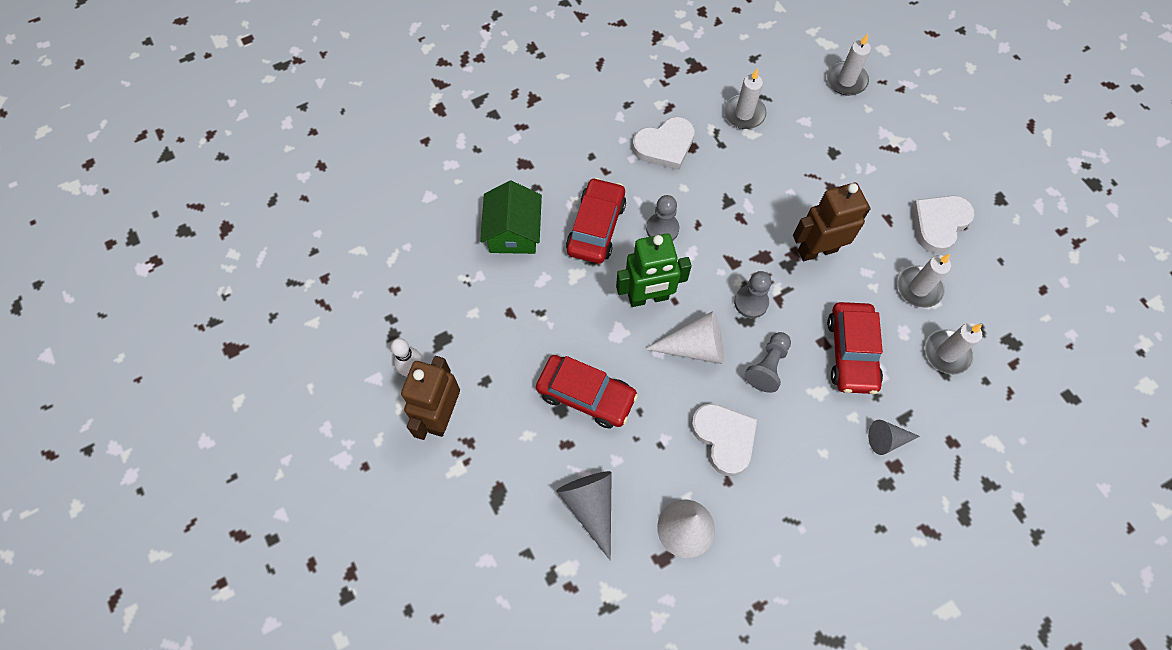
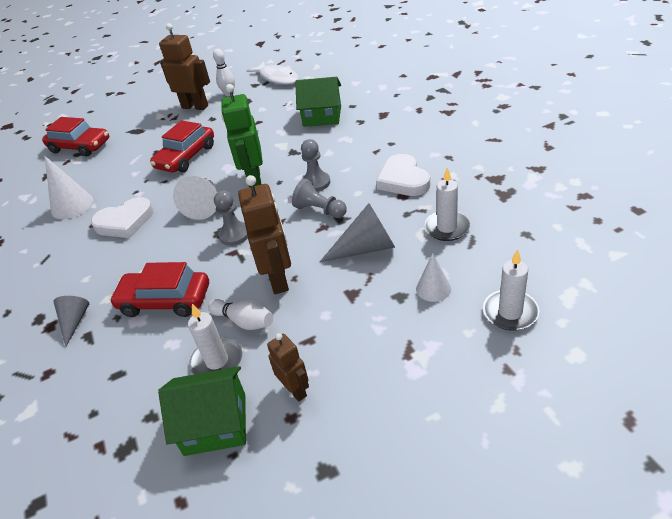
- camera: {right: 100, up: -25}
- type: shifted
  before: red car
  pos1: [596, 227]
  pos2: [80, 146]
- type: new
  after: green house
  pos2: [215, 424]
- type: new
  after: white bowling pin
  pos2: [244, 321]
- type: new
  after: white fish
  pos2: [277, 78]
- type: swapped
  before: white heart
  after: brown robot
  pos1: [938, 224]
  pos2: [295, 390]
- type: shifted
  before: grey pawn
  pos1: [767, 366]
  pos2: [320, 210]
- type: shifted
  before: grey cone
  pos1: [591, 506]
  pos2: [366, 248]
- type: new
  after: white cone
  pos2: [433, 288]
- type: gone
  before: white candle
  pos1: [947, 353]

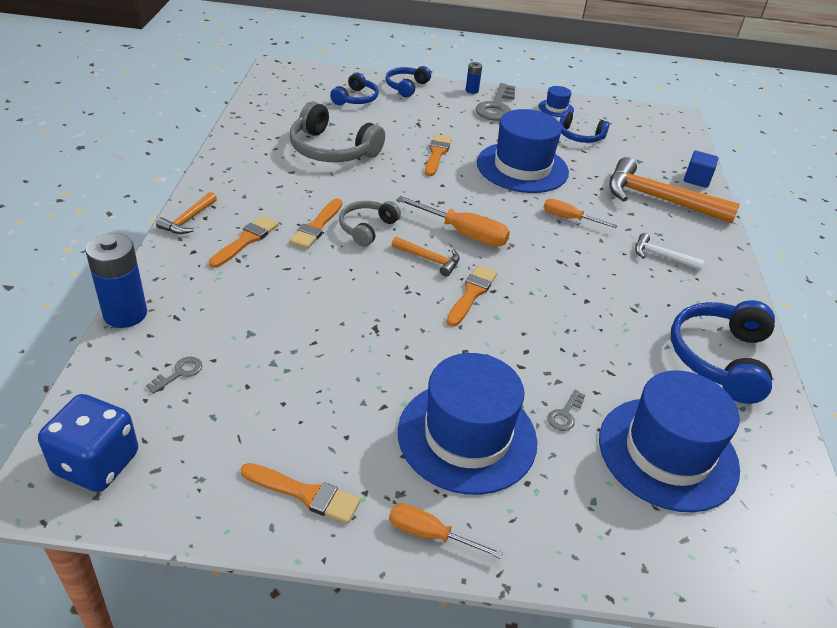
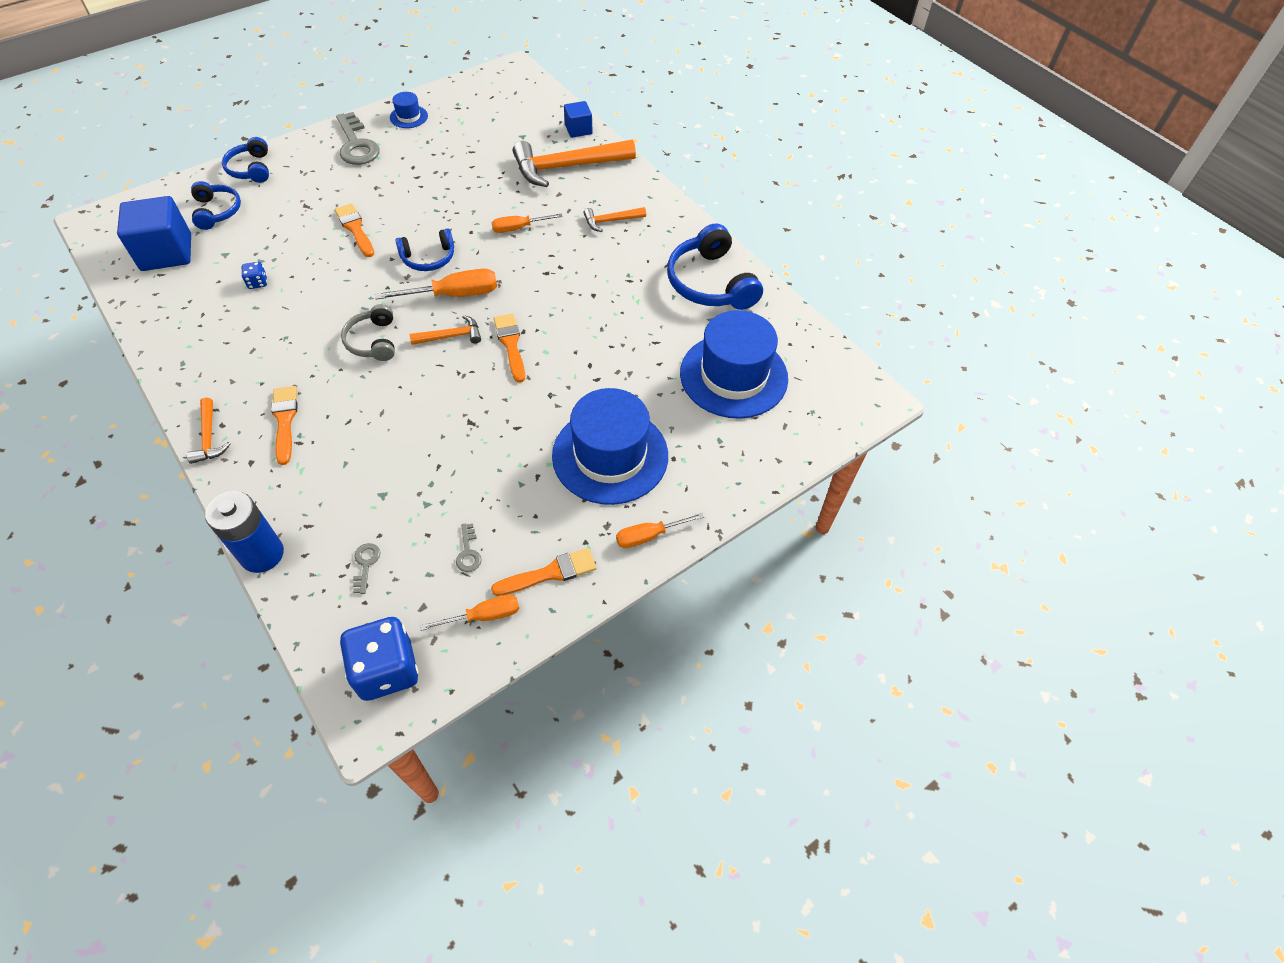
- camera: {right: -40, up: 15}
- type: new
  after: blue cube
  pos2: [166, 252]
- type: swapped
  before: grey headphones
  after: blue dice
  pos1: [332, 150]
  pos2: [258, 283]
- type: shifted
  before: blue headphones
  pos1: [579, 136]
  pos2: [428, 258]
- type: new
  after: orange screwdriver
  pos2: [484, 616]
- type: shifted
  before: grey key
  pos1: [565, 414]
  pos2: [468, 552]
- type: repainted
  before: white hammer
  after: orange hammer
  pos1: [662, 256]
  pos2: [611, 221]
- type: gone
  before: orange brush
  pos1: [316, 226]
- type: gone
  before: blue battery
  pos1: [472, 90]
- type: gone
  before: blue hat
  pos1: [522, 167]

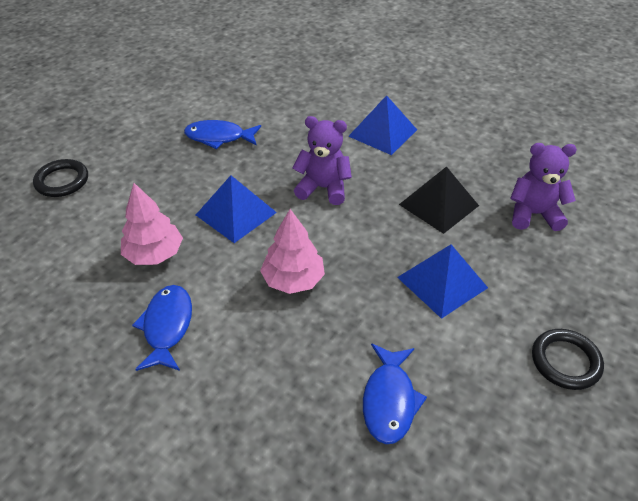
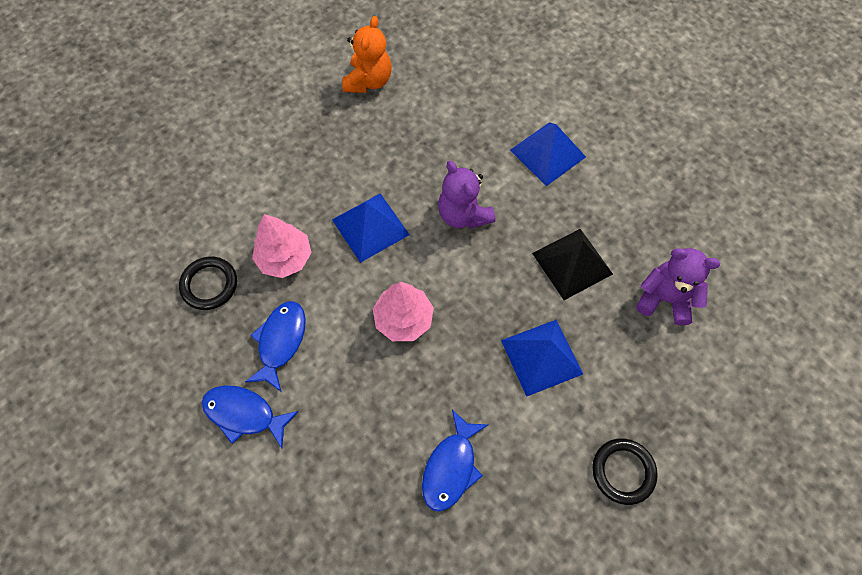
- camera: {right: 15, up: 20}
- type: shifted
  before: black ring
  pos1: [62, 181]
  pos2: [209, 285]
- type: shifted
  before: blue fish
  pos1: [219, 137]
  pos2: [244, 414]
- type: new
  after: orange teddy bear
  pos2: [368, 81]
- type: rotated
  before: purple teddy bear
  pos1: [323, 188]
  pos2: [463, 214]
  turn: -150

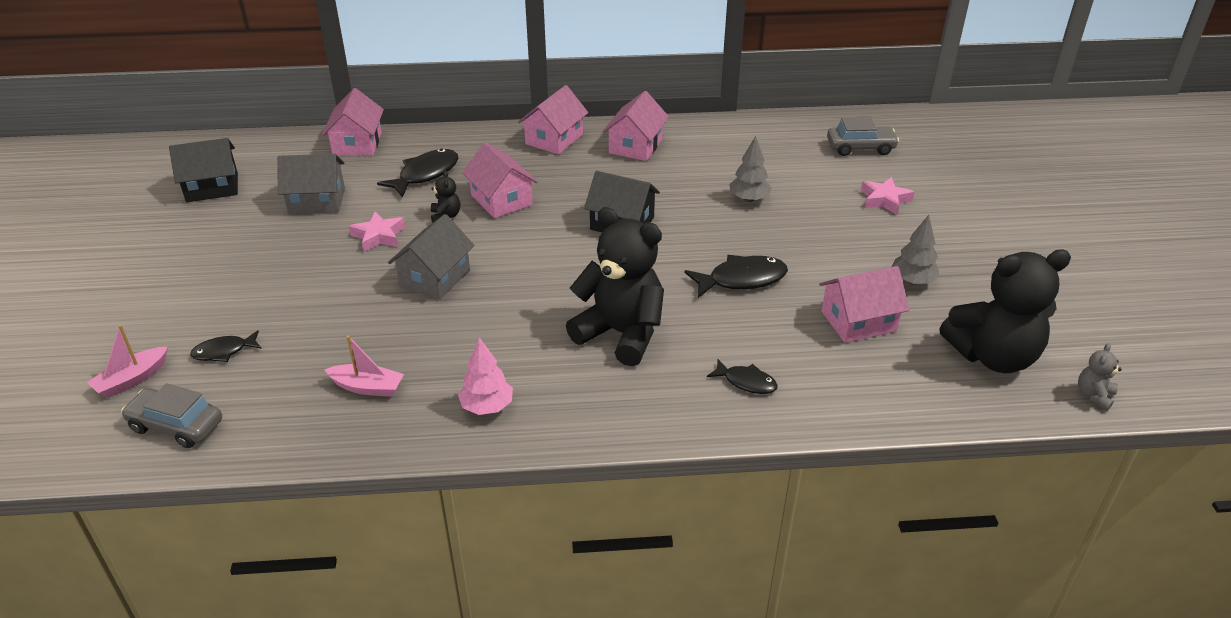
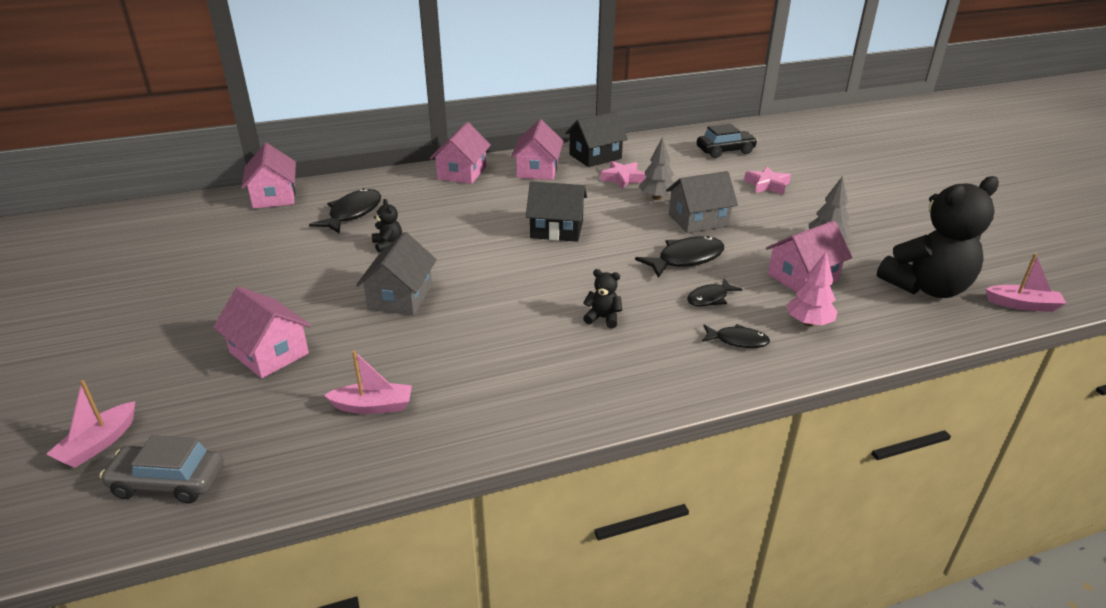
- camera: {right: -15, up: -5}
- type: shifted
  before: pink house
  pos1: [501, 200]
  pos2: [269, 353]
- type: shifted
  before: black house
  pos1: [212, 187]
  pos2: [595, 156]
- type: scaled
  before: black teddy bear
  pos1: [621, 333]
  pos2: [603, 318]
  scale: 0.41
- type: shifted
  before: pink star
  pos1: [379, 236]
  pos2: [622, 178]
- type: shifted
  before: grey house
  pos1: [317, 201]
  pos2: [698, 220]
- type: shifted
  before: black fish
  pos1: [224, 351]
  pos2: [710, 298]
- type: repainted
  before: grey car
  after: black car
  pos1: [860, 147]
  pos2: [725, 151]
- type: shifted
  before: pink tree
  pos1: [487, 407]
  pos2: [809, 323]
- type: swapped
  before: grey teddy bear
  after: pink boat
  pos1: [1094, 395]
  pos2: [1022, 305]

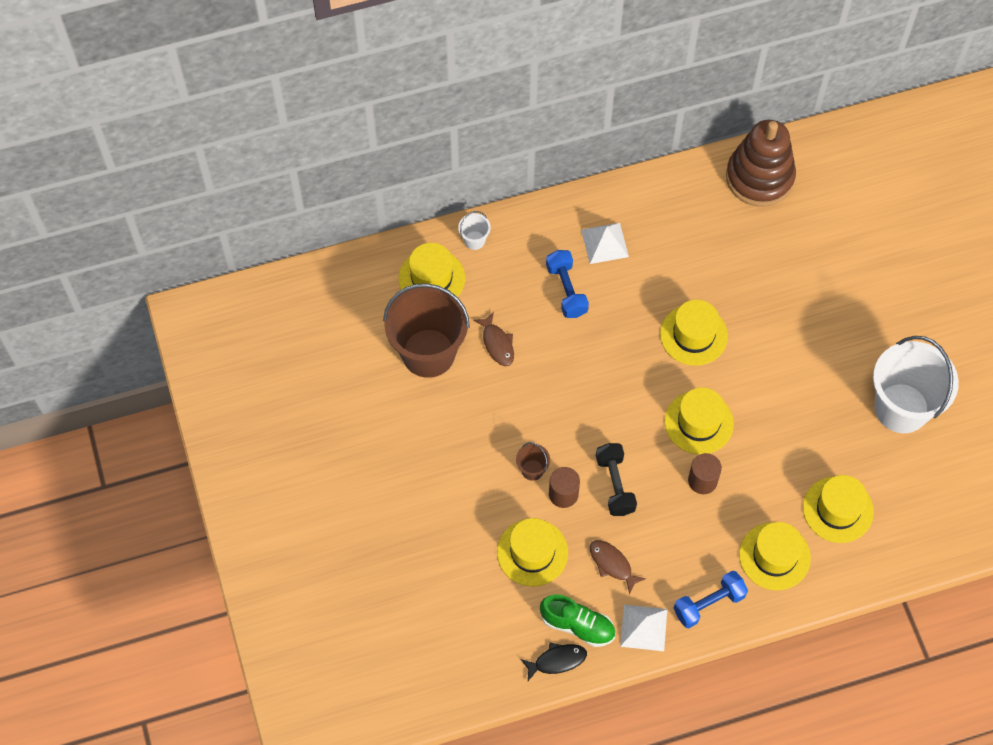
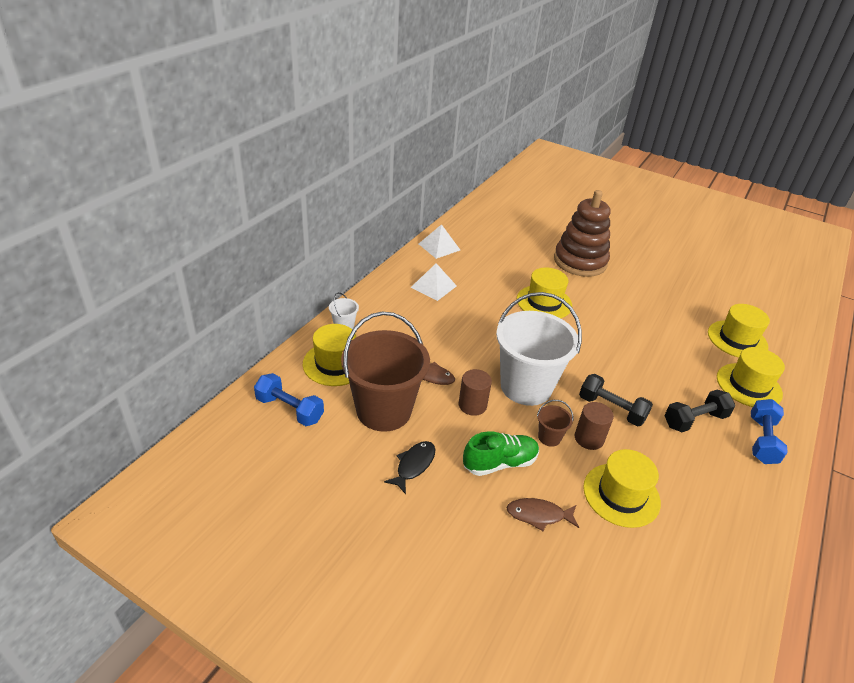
- camera: {right: -45, up: -25}
- type: shifted
  before: blue dumbbell
  pos1: [566, 290]
  pos2: [290, 409]
- type: shifted
  before: black fish
  pos1: [557, 661]
  pos2: [414, 465]
- type: shifted
  before: white pyramid
  pos1: [643, 627]
  pos2: [439, 247]
- type: shifted
  before: brown cylinder
  pos1: [702, 480]
  pos2: [472, 405]
- type: shifted
  before: green shoe
  pos1: [577, 625]
  pos2: [500, 463]
- type: shifted
  before: white bucket
  pos1: [901, 408]
  pos2: [526, 386]
- type: shifted
  before: brown fish
  pos1: [612, 564]
  pos2: [538, 515]
- type: shifted
  before: brown stacking toy
  pos1: [759, 177]
  pos2: [580, 261]
- type: new
  after: black dumbbell
  pos2: [694, 420]
- type: gone
  before: yellow hat
  pos1: [699, 422]

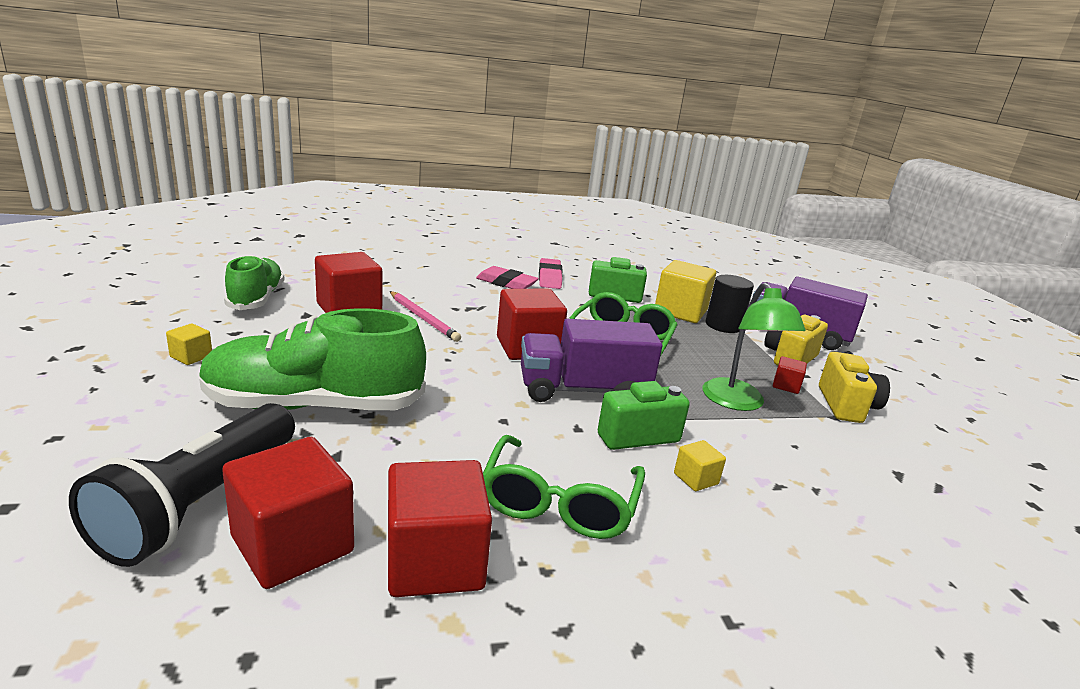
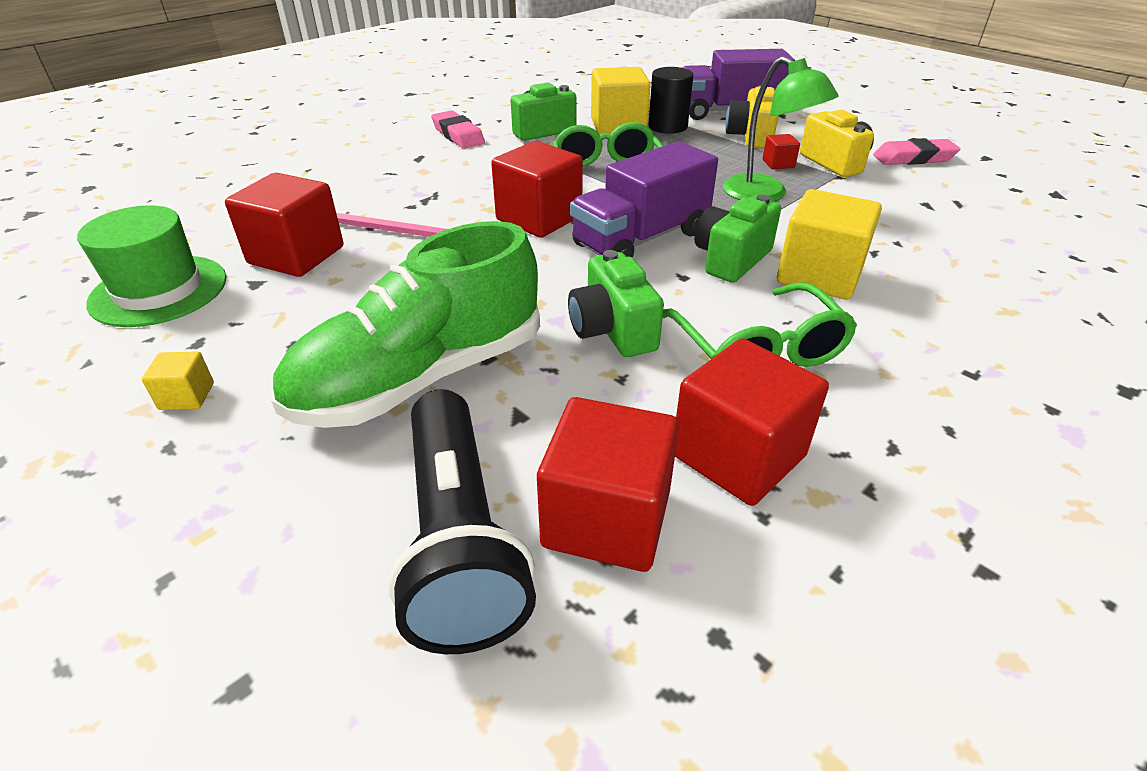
- camera: {right: -30, up: 15}
- type: swapped
  before: green shoe
  after: green hat
  pos1: [256, 299]
  pos2: [159, 290]
- type: new
  after: green camera
  pos2: [612, 330]
- type: scaled
  before: yellow cube
  pos1: [696, 479]
  pos2: [819, 275]
  scale: 2.17
- type: shifted
  before: pink eraser
  pos1: [506, 283]
  pos2: [913, 158]

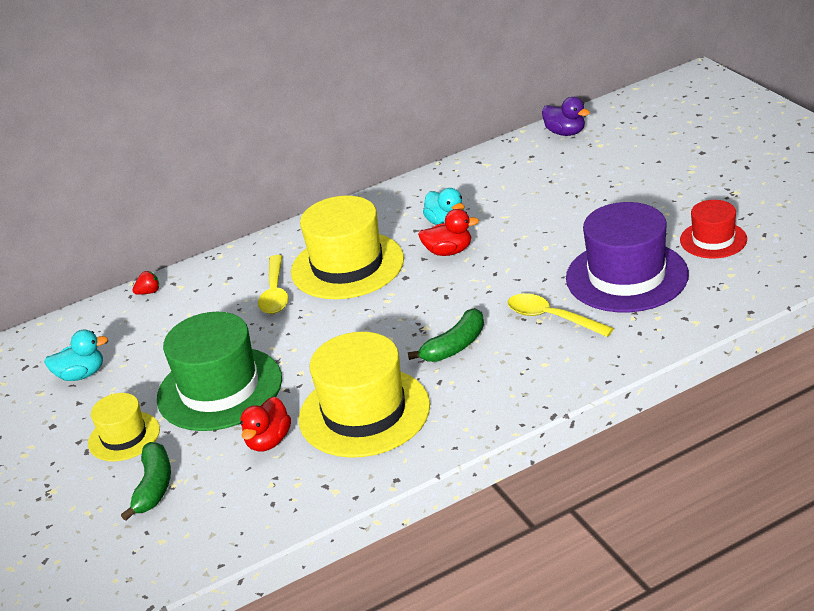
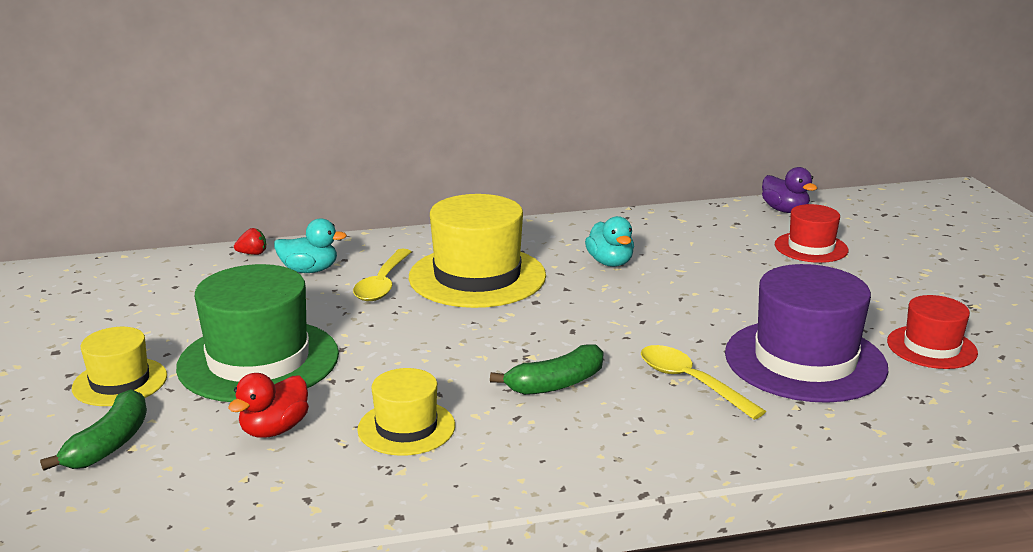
- camera: {right: 10, up: -10}
- type: shifted
  before: turquoise duck
  pos1: [81, 375]
  pos2: [309, 270]
- type: scaled
  before: yellow hat
  pos1: [364, 412]
  pos2: [406, 427]
  scale: 0.55
- type: new
  after: red hat
  pos2: [811, 247]
- type: gone
  before: red duck
  pos1: [449, 251]

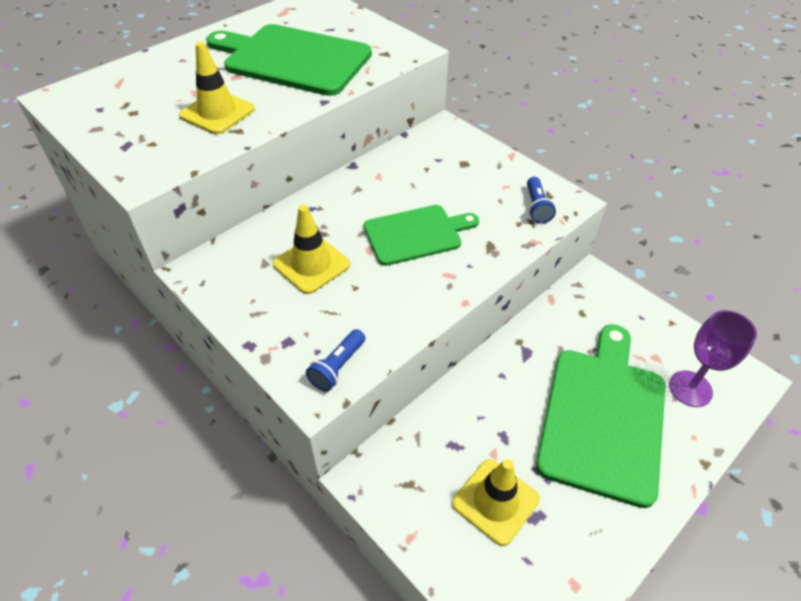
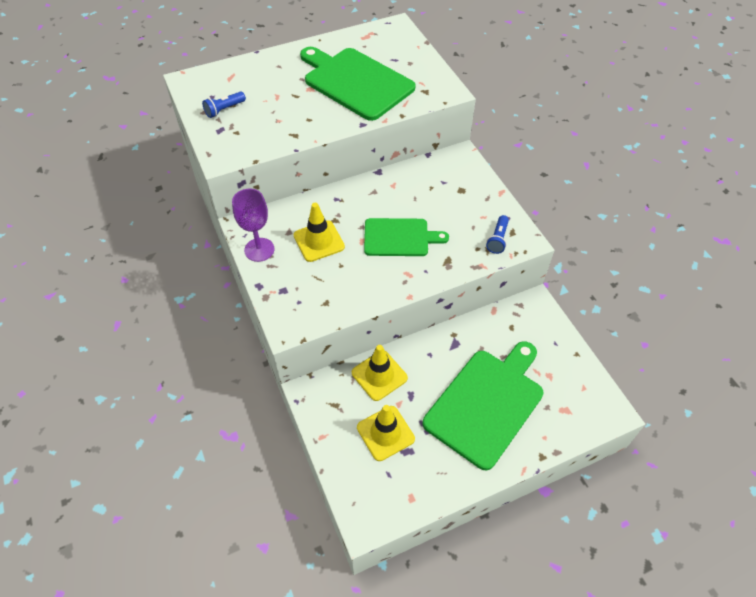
- camera: {right: 20, up: 5}
- type: shifted
  before: blue flashlight
  pos1: [337, 367]
  pos2: [224, 110]
- type: shifted
  before: purple goblet
  pos1: [690, 388]
  pos2: [259, 249]
- type: shifted
  before: yellow traffic cone
  pos1: [217, 112]
  pos2: [379, 375]

